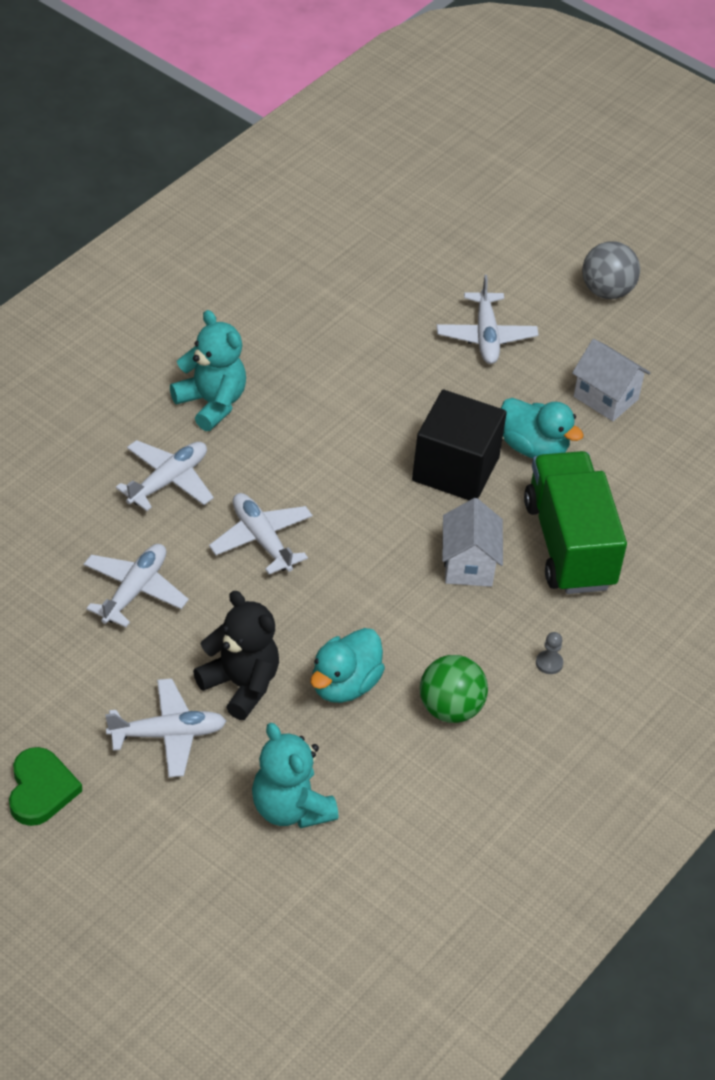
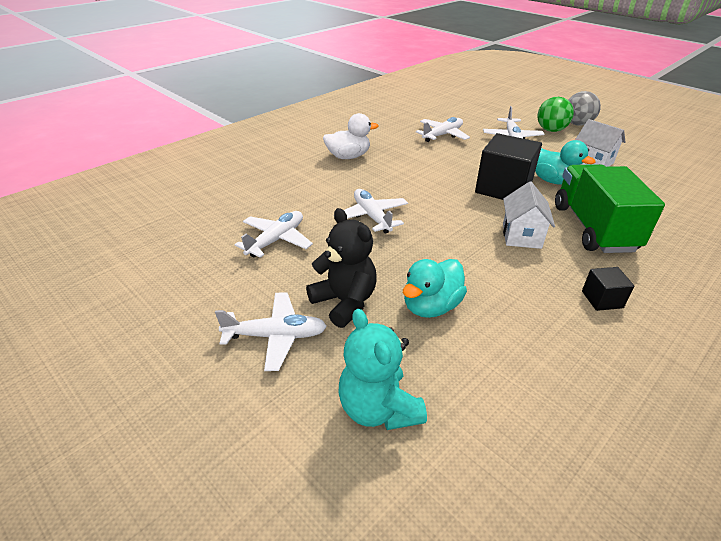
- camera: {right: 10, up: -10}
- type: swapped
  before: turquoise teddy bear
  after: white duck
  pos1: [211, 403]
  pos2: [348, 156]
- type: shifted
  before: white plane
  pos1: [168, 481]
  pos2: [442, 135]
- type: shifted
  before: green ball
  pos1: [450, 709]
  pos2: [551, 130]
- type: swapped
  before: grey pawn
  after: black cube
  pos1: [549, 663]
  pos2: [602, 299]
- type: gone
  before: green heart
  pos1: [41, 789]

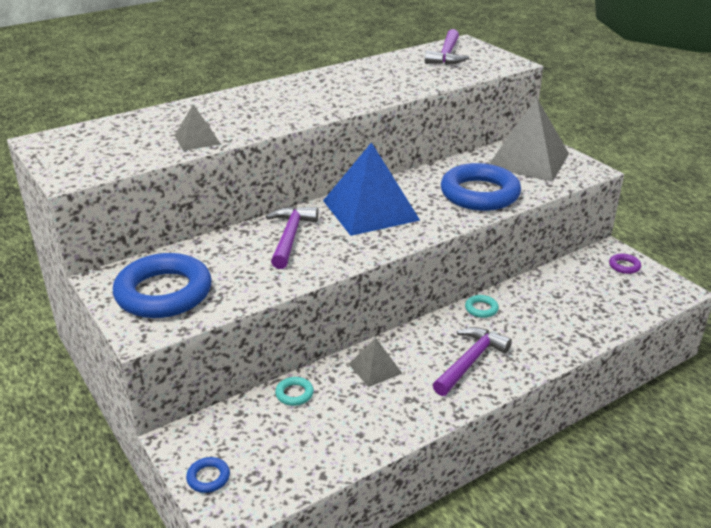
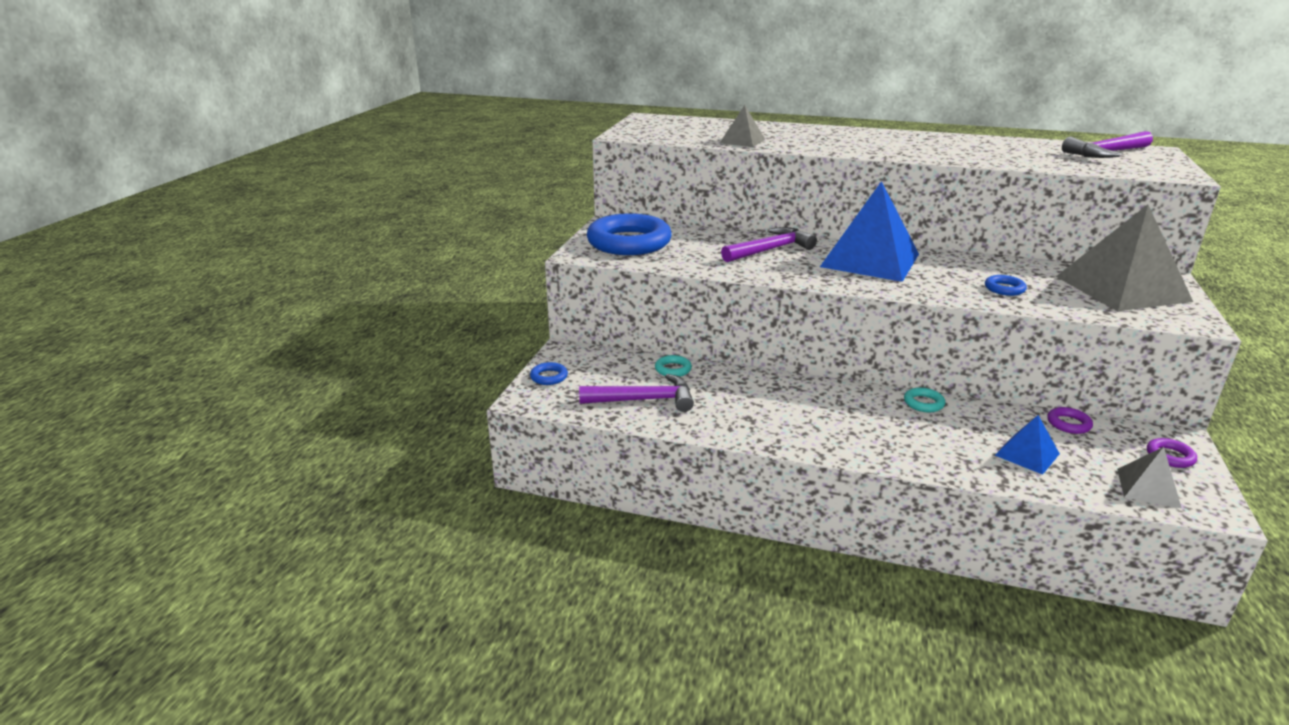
- camera: {right: 50, up: -5}
- type: shifted
  before: purple hammer
  pos1: [470, 362]
  pos2: [643, 400]
- type: scaled
  before: blue ring
  pos1: [479, 194]
  pos2: [1004, 289]
  scale: 0.4
- type: new
  after: blue pyramid
  pos2: [1027, 454]
- type: new
  after: purple ring
  pos2: [1068, 424]
- type: shifted
  before: grey pyramid
  pos1: [375, 368]
  pos2: [1148, 488]

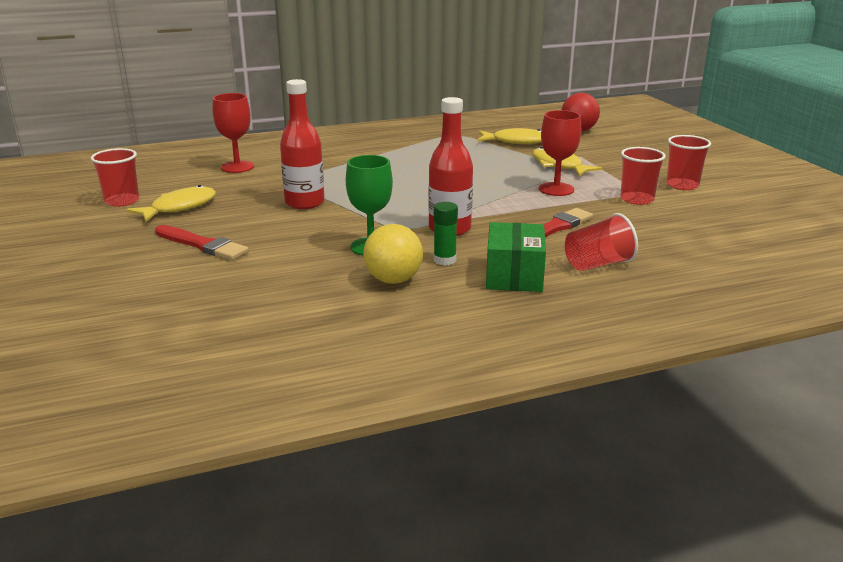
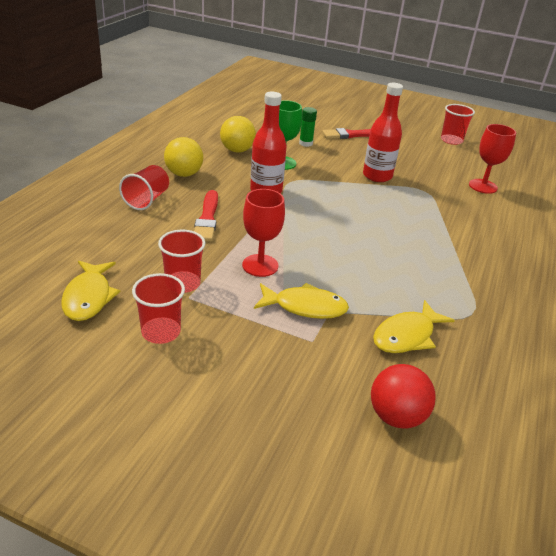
- camera: {right: 130, up: 10}
- type: shifted
  before: yellow fish
  pos1: [179, 207]
  pos2: [88, 297]
- type: swapped
  before: green box
  after: yellow ball
  pos1: [514, 276]
  pos2: [184, 174]
- type: shifted
  before: green glue stick
  pos1: [444, 260]
  pos2: [305, 143]

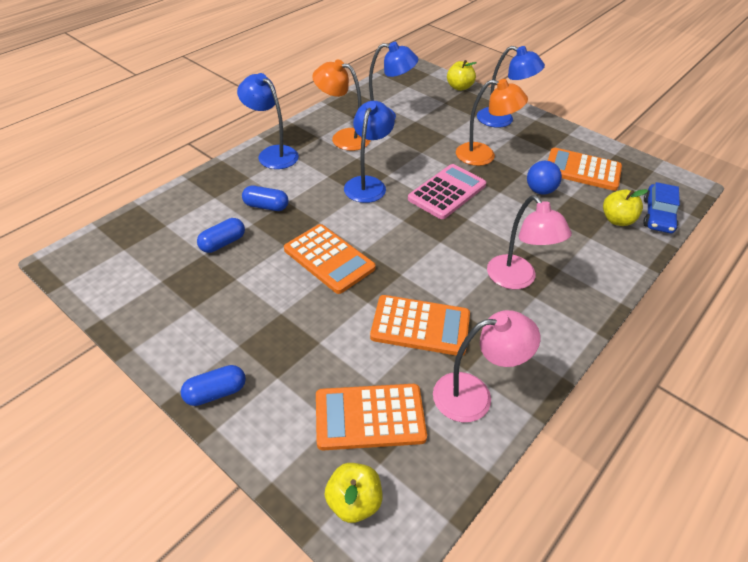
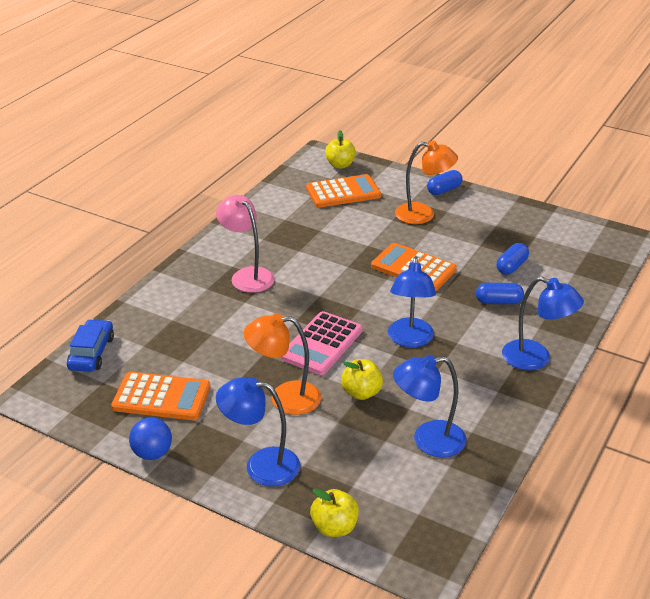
- camera: {right: 170, up: -10}
- type: shifted
  before: blue ball
  pos1: [540, 190]
  pos2: [152, 453]
- type: shifted
  before: yellow apple
  pos1: [617, 220]
  pos2: [361, 393]
- type: shifted
  before: orange lamp
  pos1: [343, 138]
  pos2: [423, 215]
- type: gone
  before: orange calculator
  pos1: [420, 326]
- type: gone
  before: pink lamp
  pos1: [474, 395]

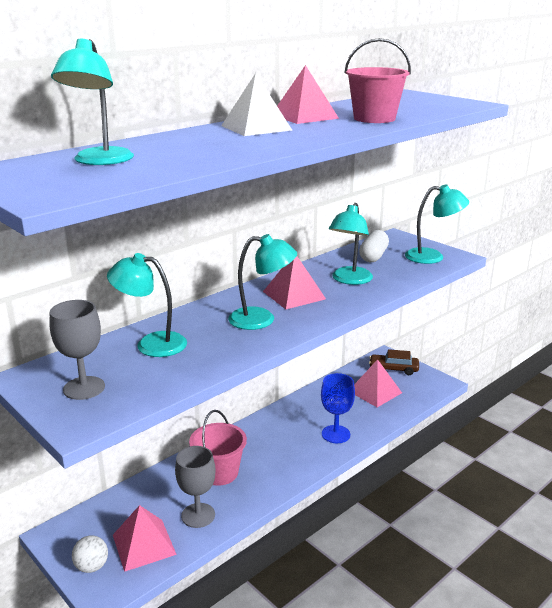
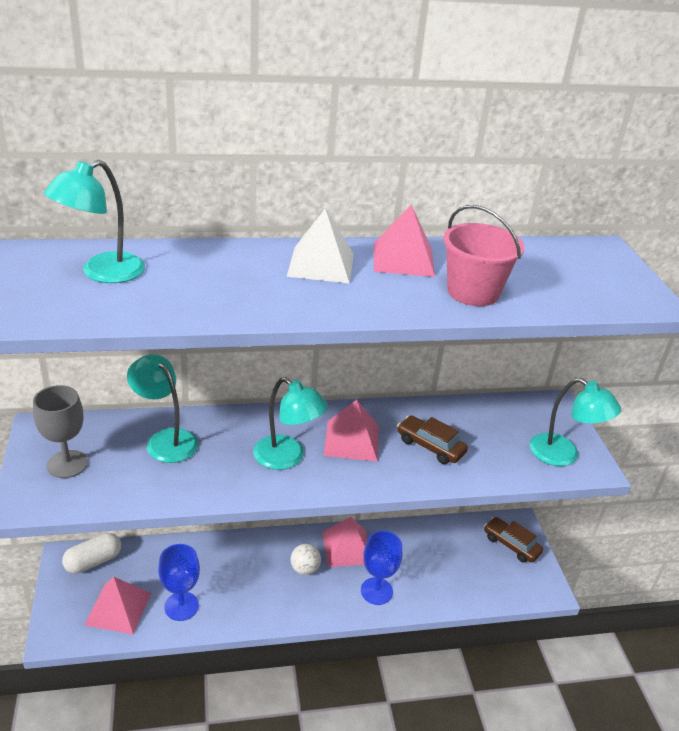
- camera: {right: 30, up: 10}
- type: shifted
  before: white capsule
  pos1: [373, 256]
  pos2: [93, 561]
- type: repainted
  before: grey goblet
  after: blue goblet
  pos1: [198, 515]
  pos2: [181, 606]
- type: shifted
  before: white ball
  pos1: [92, 566]
  pos2: [304, 569]
- type: shifted
  before: pink pyramid
  pos1: [375, 392]
  pos2: [347, 547]
- type: swapped
  before: turquoise lamp
  after: brown car
  pos1: [349, 280]
  pos2: [430, 446]
- type: gone
  before: pink bucket
  pos1: [219, 473]

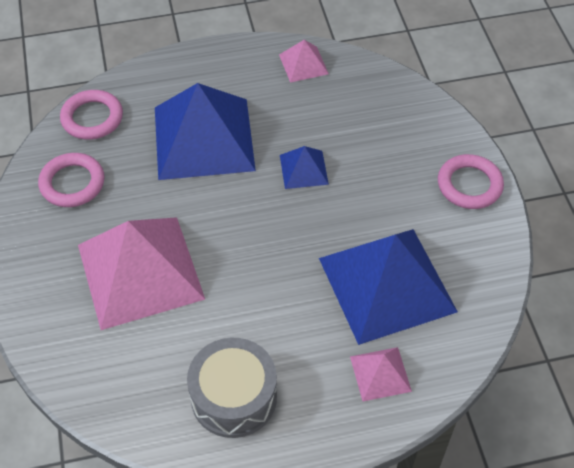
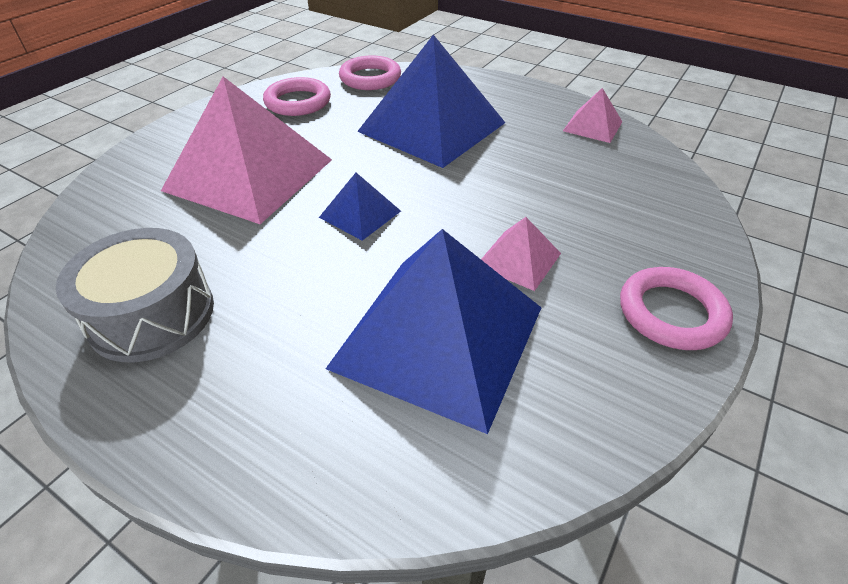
- camera: {right: 45, up: -10}
- type: shifted
  before: blue pyramid
  pos1: [303, 169]
  pos2: [360, 214]
- type: shifted
  before: pink pyramid
  pos1: [380, 374]
  pos2: [518, 259]

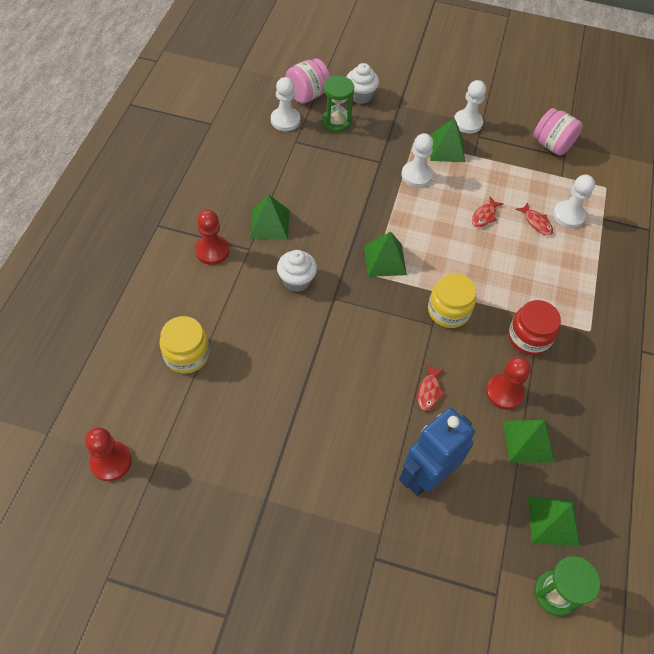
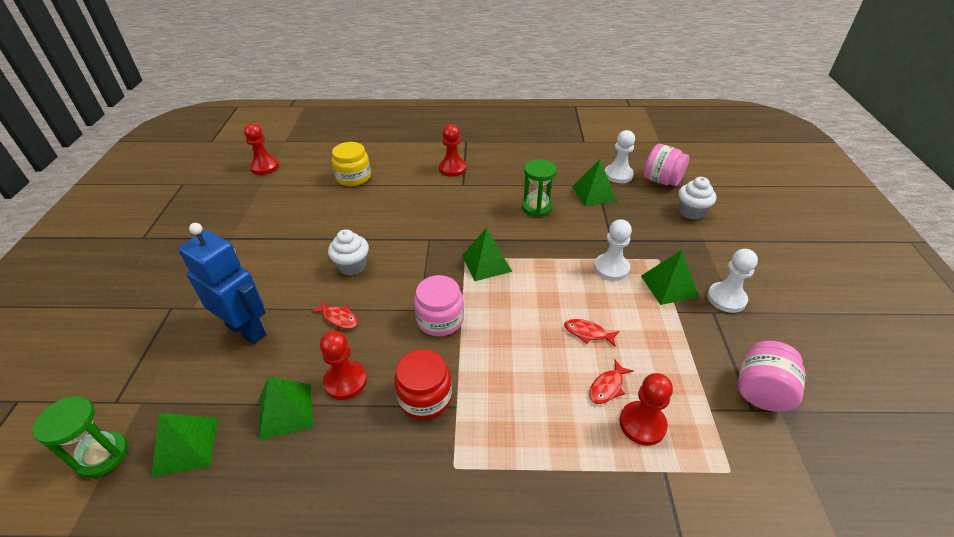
- camera: {right: 80, up: -15}
- type: rotated
  before: red fish
  pos1: [429, 391]
  pos2: [339, 318]
  turn: -150
- type: shifted
  before: white cupcake
  pos1: [296, 280]
  pos2: [352, 266]
- type: repainted
  before: yellow jar
  after: pink jar
  pos1: [448, 311]
  pos2: [440, 319]
- type: shifted
  before: green hourglass
  pos1: [336, 122]
  pos2: [537, 207]
- type: shifted
  before: green pyramid
  pos1: [270, 224]
  pos2: [594, 193]
- type: repainted
  before: white pawn
  after: red pawn
  pos1: [568, 215]
  pos2: [642, 424]

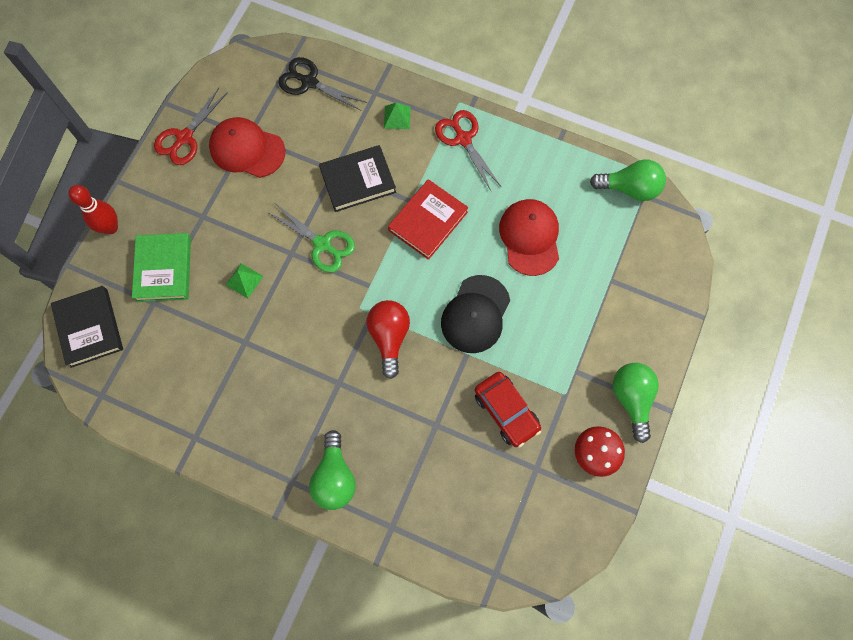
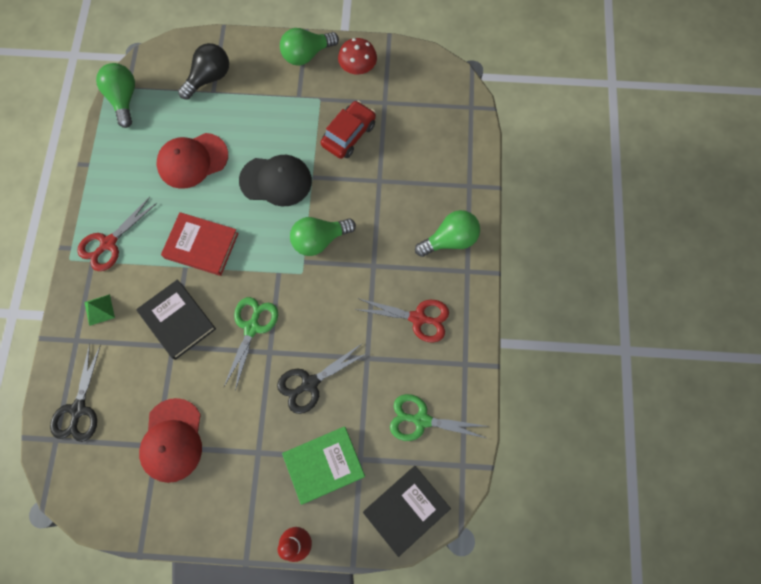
- camera: {right: -110, up: 0}
- type: new
  after: black light bulb
  pos2: [209, 78]
- type: swapped
  before: green pyramid
  after: black scissors
  pos1: [244, 280]
  pos2: [310, 383]
- type: repainted
  before: red light bulb
  after: green light bulb
  pos1: [389, 337]
  pos2: [319, 240]
- type: shifted
  before: red scissors
  pos1: [184, 138]
  pos2: [418, 318]
- type: new
  after: green scissors
  pos2: [421, 420]

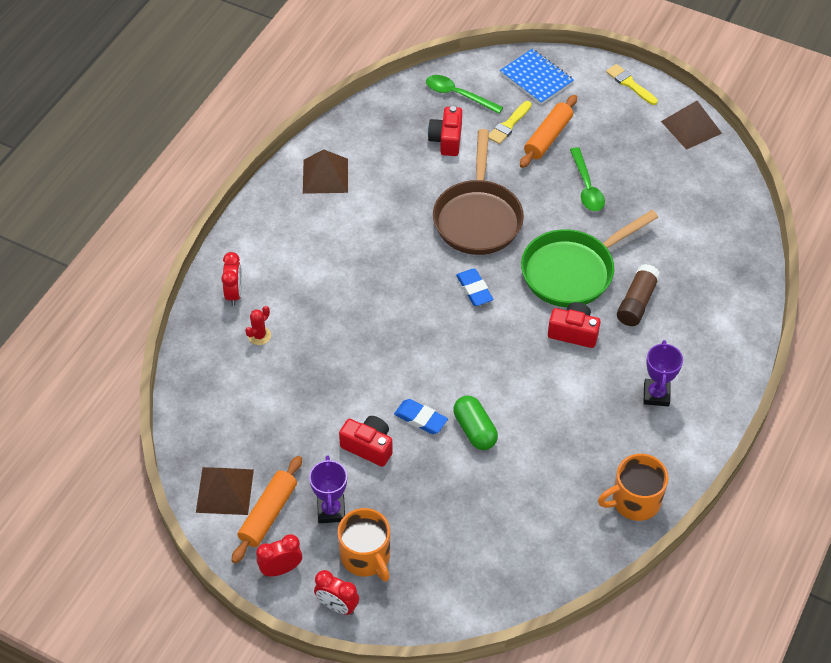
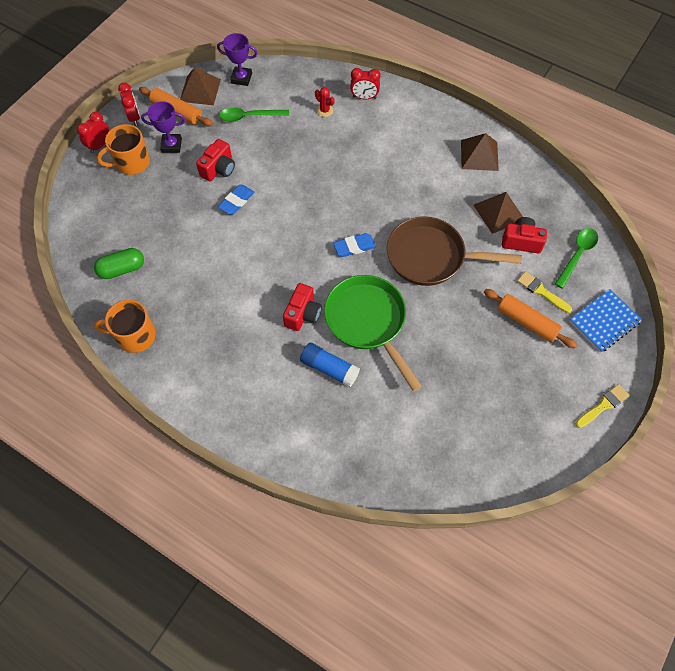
- camera: {right: 95, up: 10}
- type: shifted
  before: green capsule
  pos1: [475, 430]
  pos2: [122, 269]
- type: rotated
  before: orange mug
  pos1: [634, 501]
  pos2: [135, 335]
  turn: -75
- type: shifted
  before: purple trophy
  pos1: [656, 395]
  pos2: [241, 78]
- type: shifted
  before: green spoon
  pos1: [586, 187]
  pos2: [249, 117]
- type: repainted
  before: brown glue stick
  after: blue glue stick
  pos1: [637, 302]
  pos2: [329, 368]
- type: shifted
  before: brown pyramid
  pos1: [691, 127]
  pos2: [499, 212]

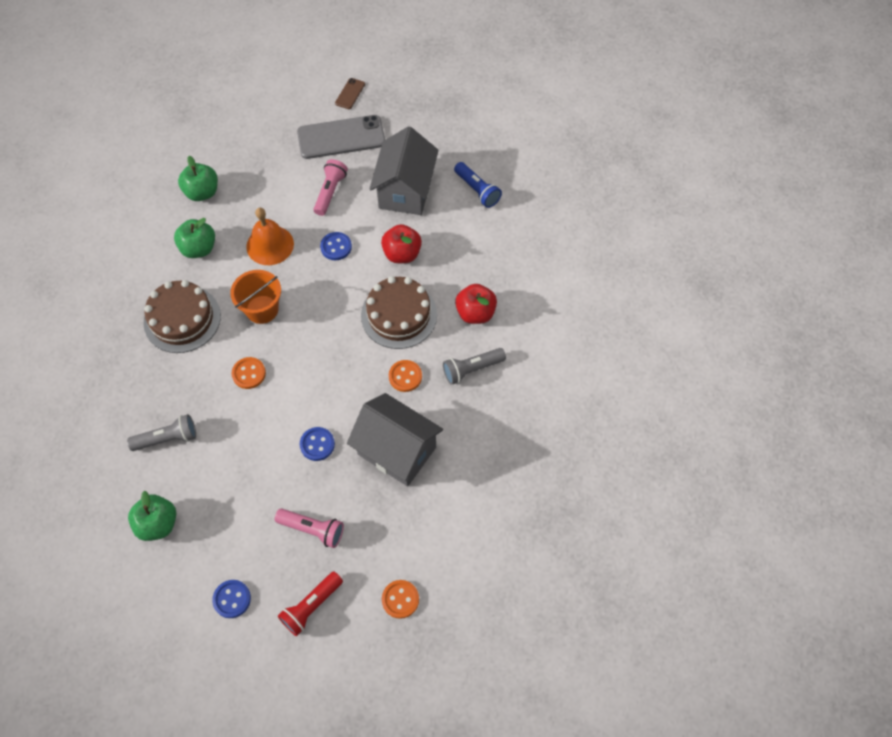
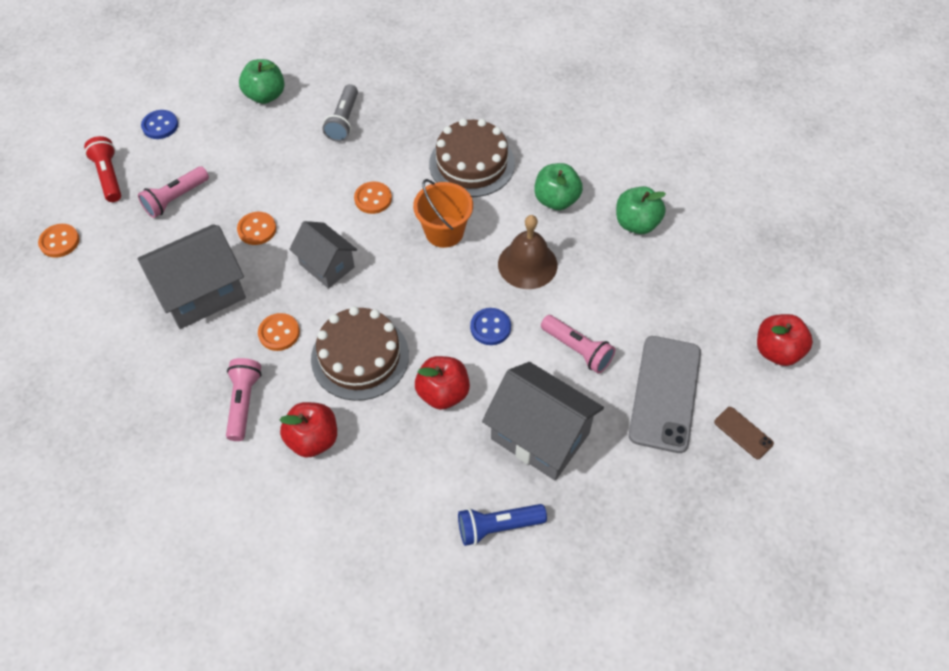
- camera: {right: 115, up: -5}
- type: repainted
  before: grey flashlight
  after: pink flashlight
  pos1: [472, 369]
  pos2: [243, 402]
- type: repainted
  before: blue button
  after: orange button
  pos1: [317, 444]
  pos2: [257, 229]
- type: new
  after: grey house
  pos2: [327, 265]
- type: repainted
  before: orange bell
  after: brown bell
  pos1: [270, 245]
  pos2: [527, 264]
- type: new
  after: red apple
  pos2: [777, 351]

